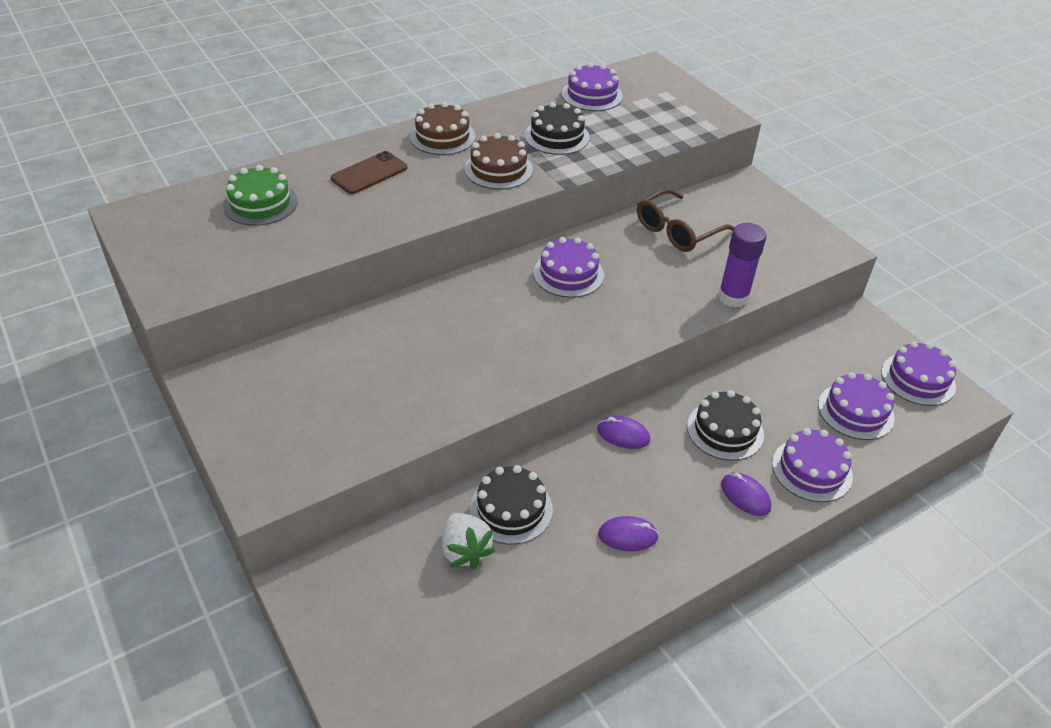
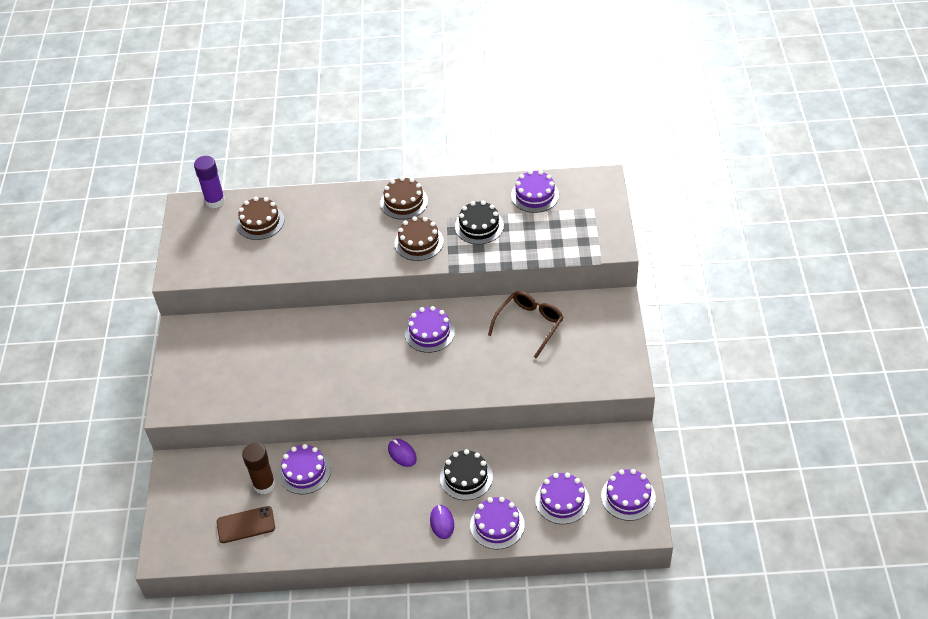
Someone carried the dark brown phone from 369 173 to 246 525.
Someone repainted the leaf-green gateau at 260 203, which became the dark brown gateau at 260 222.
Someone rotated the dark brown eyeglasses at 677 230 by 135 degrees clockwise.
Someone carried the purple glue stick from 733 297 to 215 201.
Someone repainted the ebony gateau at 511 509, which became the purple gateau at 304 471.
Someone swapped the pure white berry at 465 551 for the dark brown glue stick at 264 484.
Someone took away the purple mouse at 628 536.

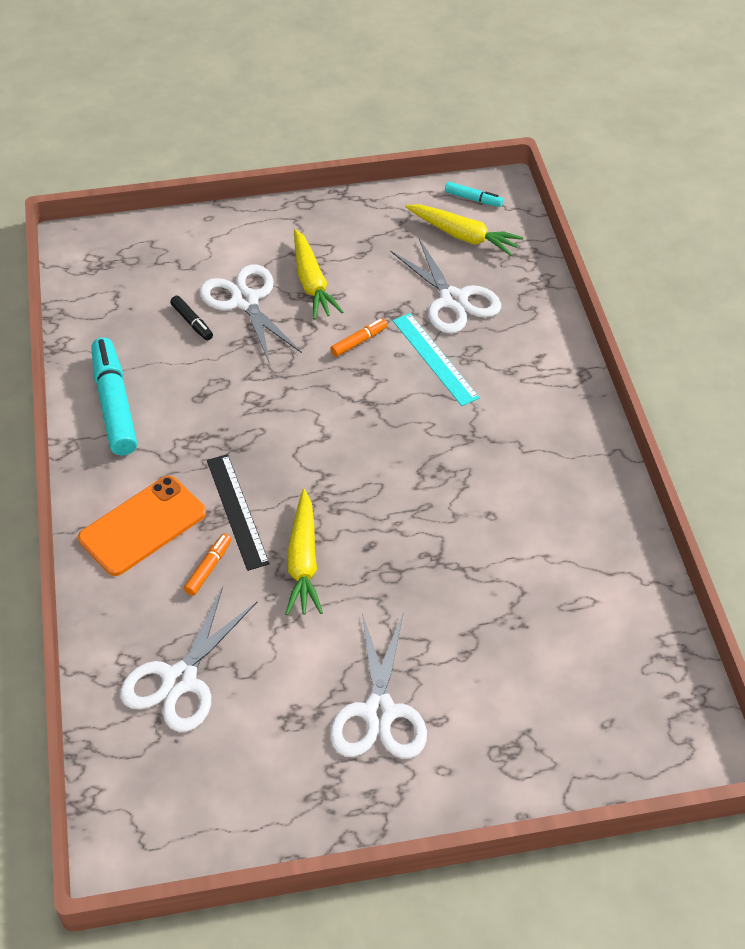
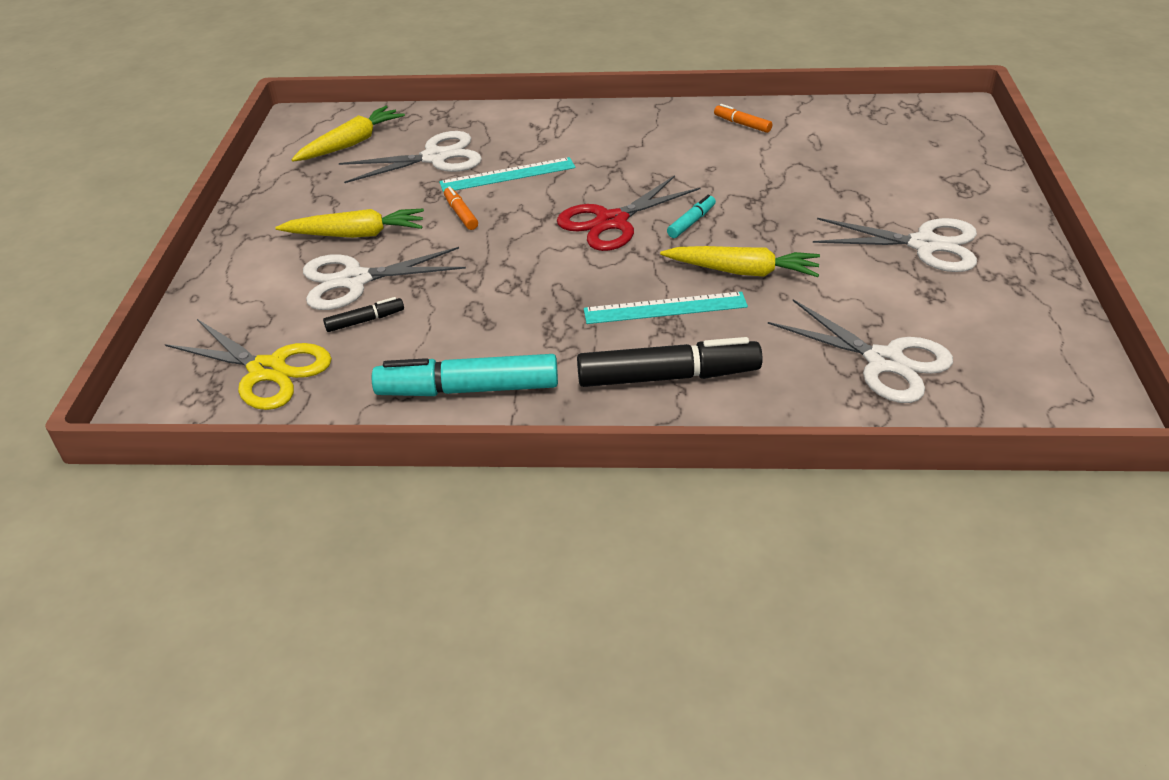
Someone carried the teal marker from 473 199 to 691 222.
Someone repainted the ebony ruler at 237 511, which became the teal ruler at 665 308.
Someone swapped the orange phone at 142 526 for the ebony marker at 667 376.
Someone carried the orange marker from 208 568 to 742 124.
Someone put down the red shears at 611 222.
Someone put down the bright yellow shears at 267 371.

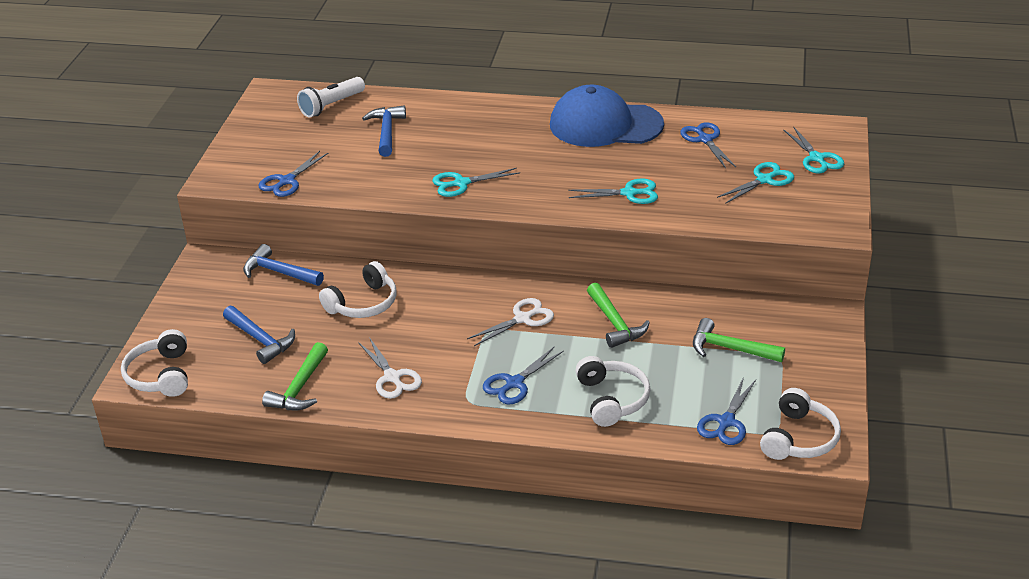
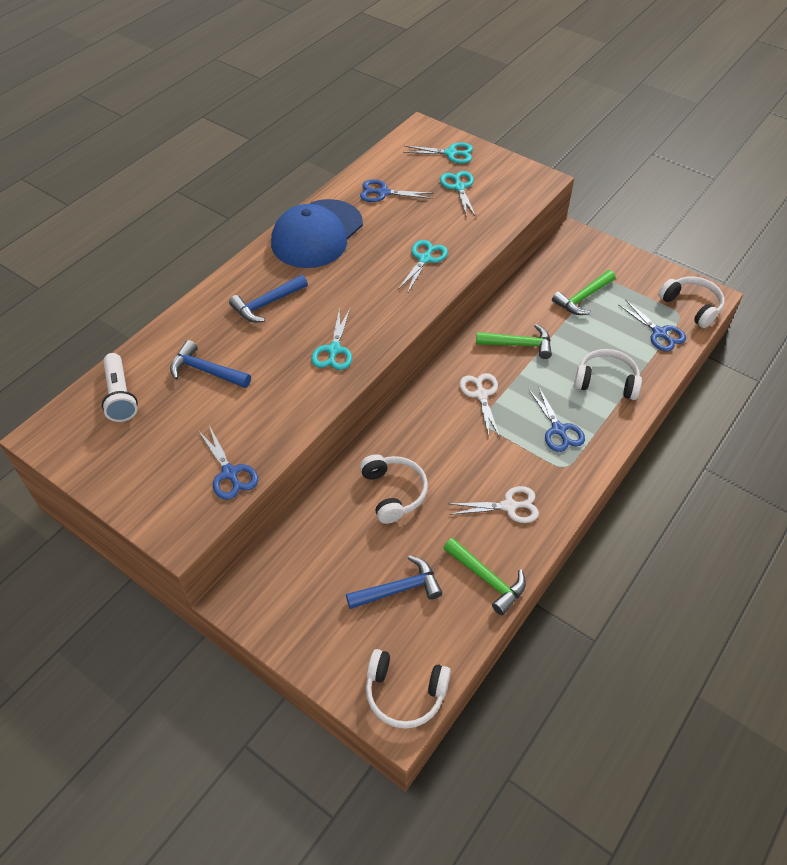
Someone carried the royal blue carpenter's hammer from 279 272 to 266 304.

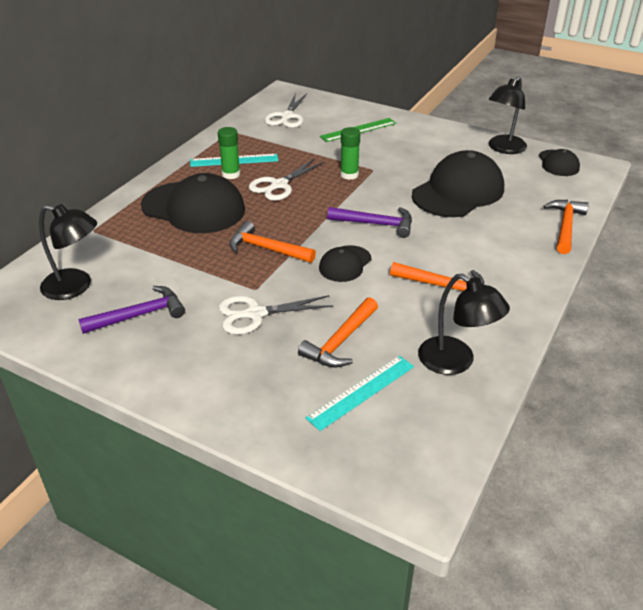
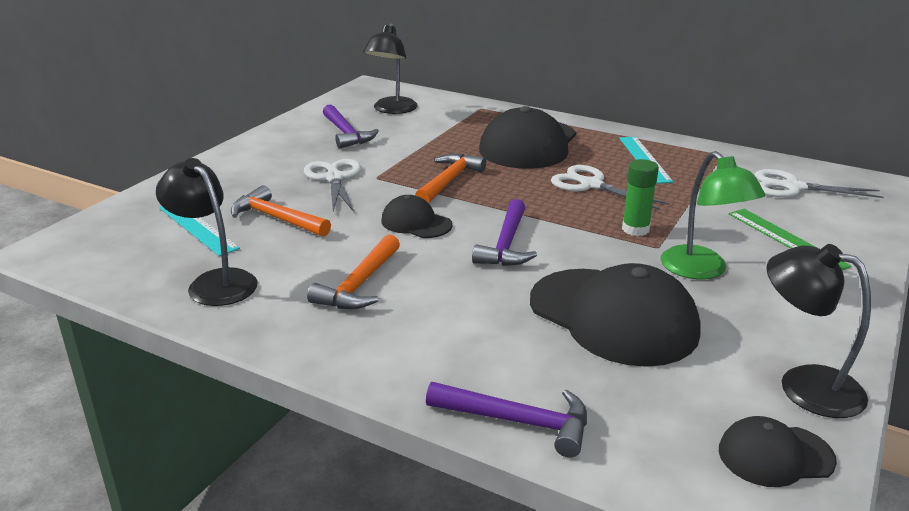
Someone took away the leaf-green glue stick at 231 174.
Someone repainted the orange carpenter's hammer at 565 226, which became the purple carpenter's hammer at 518 421.
Someone rotated the ebony lamp at 455 362 by 90 degrees clockwise.
Someone put down the leaf-green lamp at 702 270.

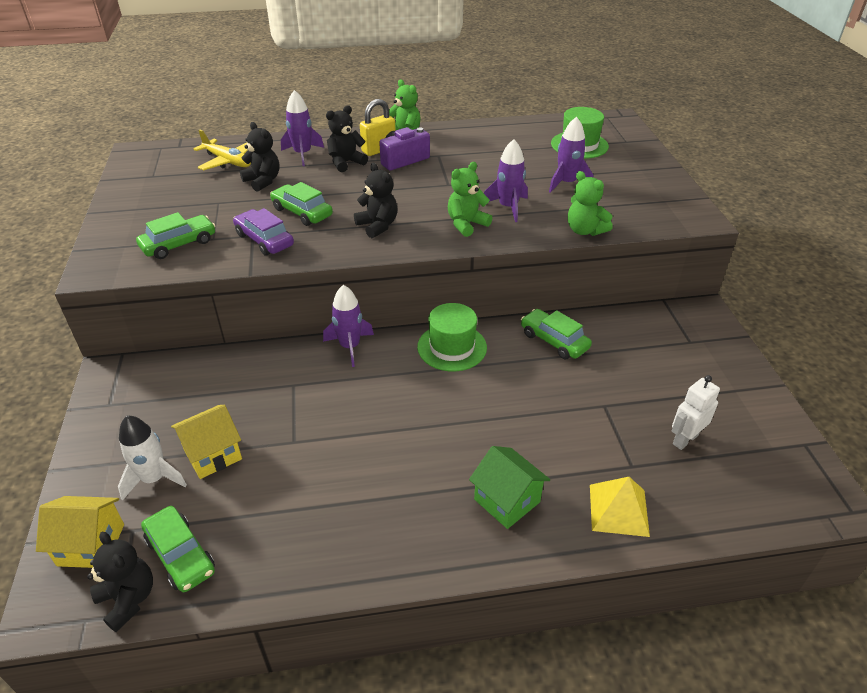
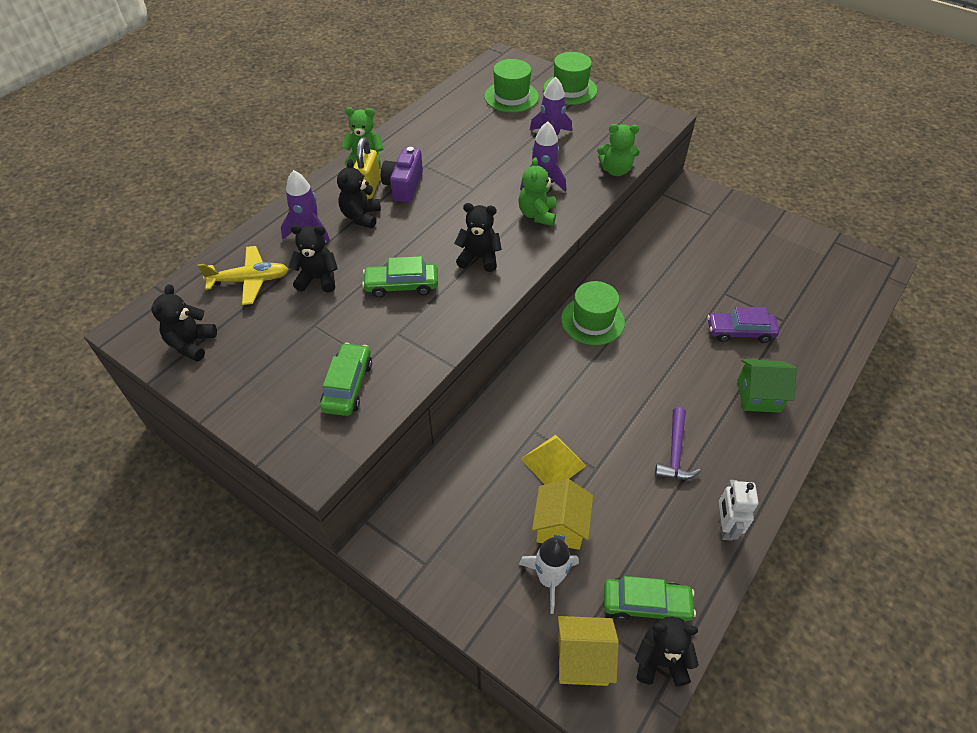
Someone carried the purple automobile from 264 240 to 740 332.
Someone took away the purple spaceship at 350 347.
Someone took away the leaf-green automobile at 554 341.
Someone carried the pure white toy robot from 685 439 to 725 526.
Someone carried the bright yellow pyramid from 618 510 to 553 462.
Someone rotated the bright yellow cottage at 91 545 by 45 degrees clockwise.
Someone put down the leaf-green hat at 570 89.
Someone put down the ebony teddy bear at 191 344.
Someone put down the purple carpenter's hammer at 675 452.

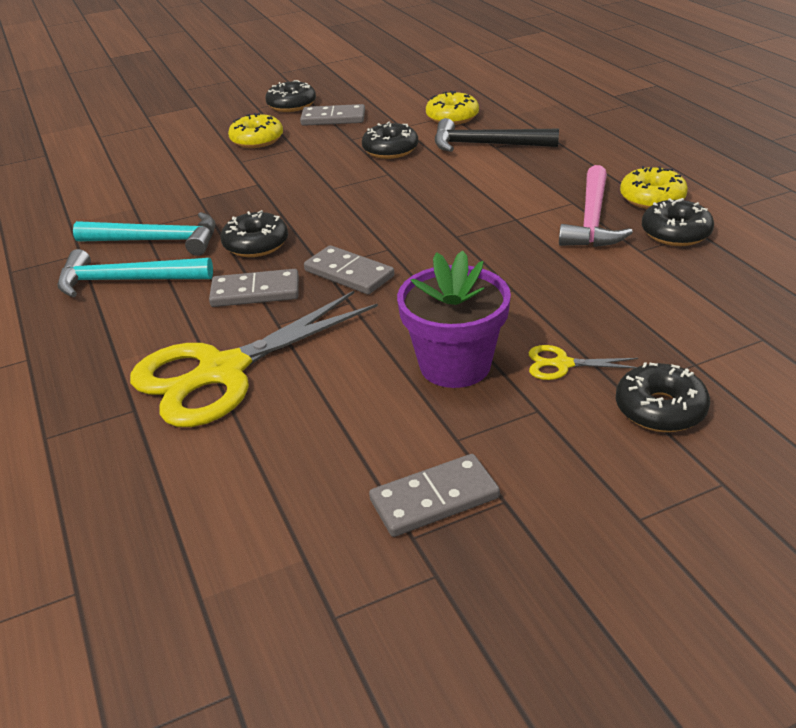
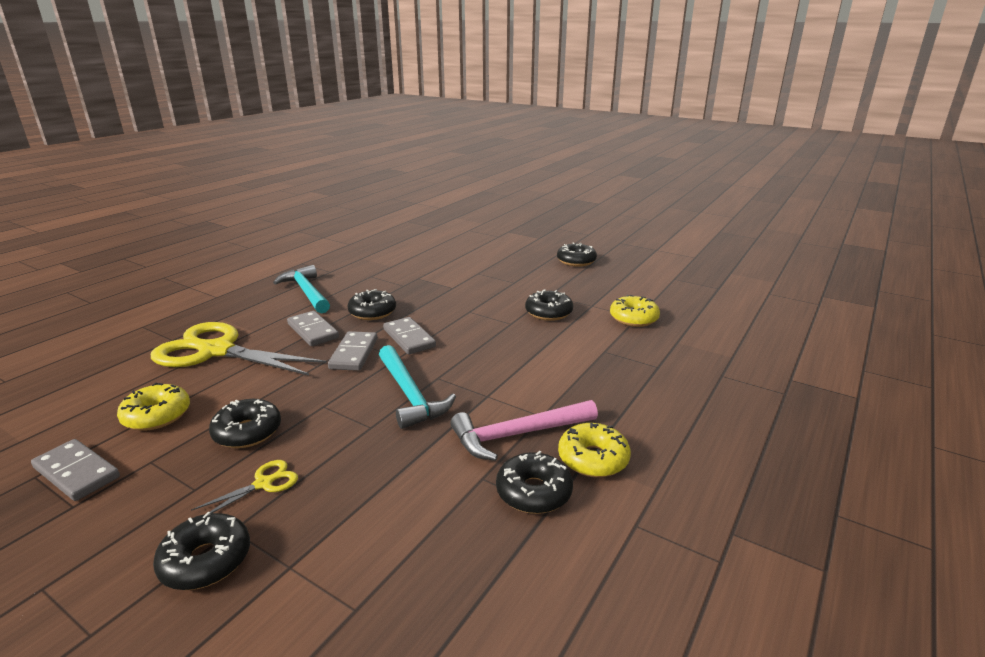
Someone carried the ash-grey domino from 333 118 to 409 338.
Someone carried the bright yellow donut from 257 140 to 157 415.
Someone took away the ebony carpenter's hammer at 486 145.
Someone carried the teal carpenter's hammer from 157 241 to 410 395.
Someone swapped the purple potted plant at 455 365 for the ebony donut at 247 432.
Someone rotated the bright yellow shears at 562 364 by 75 degrees clockwise.

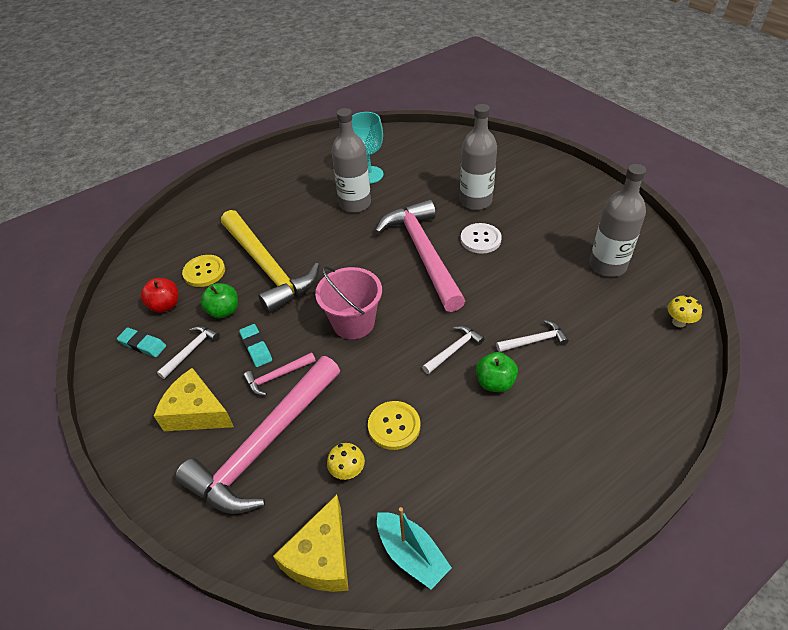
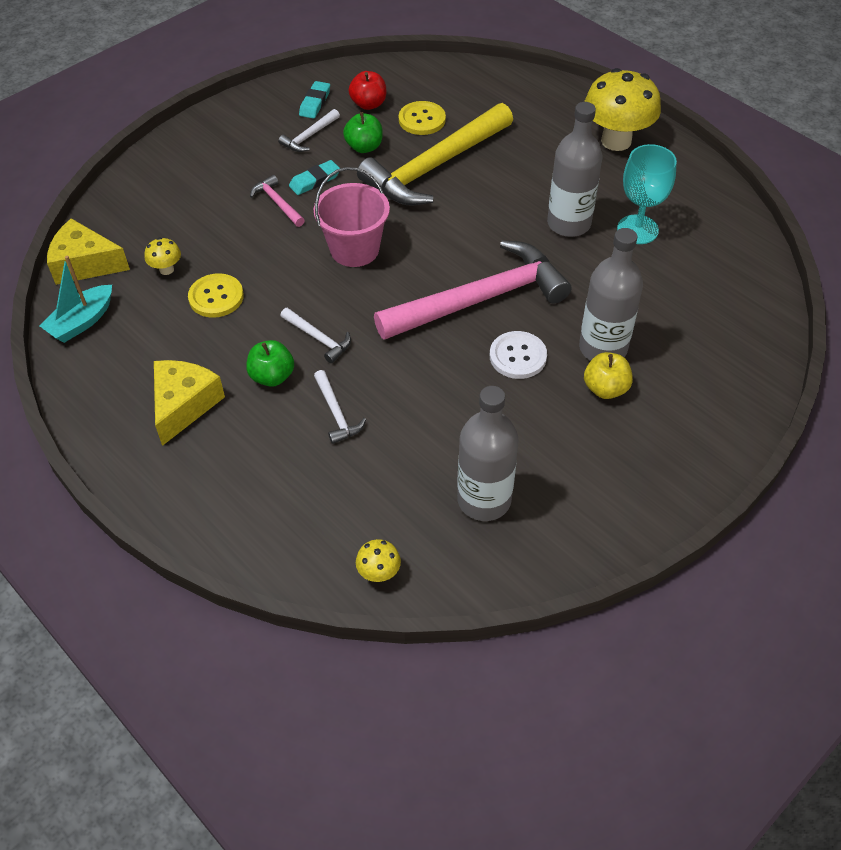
Someone rotated the pure white carpenter's hammer at 191 350 by 105 degrees clockwise.
Someone took away the rosy carpenter's hammer at 264 445.
Someone carried the bright yellow cheese from 197 412 to 184 405.
Someone put down the bright yellow fungus at 616 141.
Someone put down the bright yellow apple at 605 388.

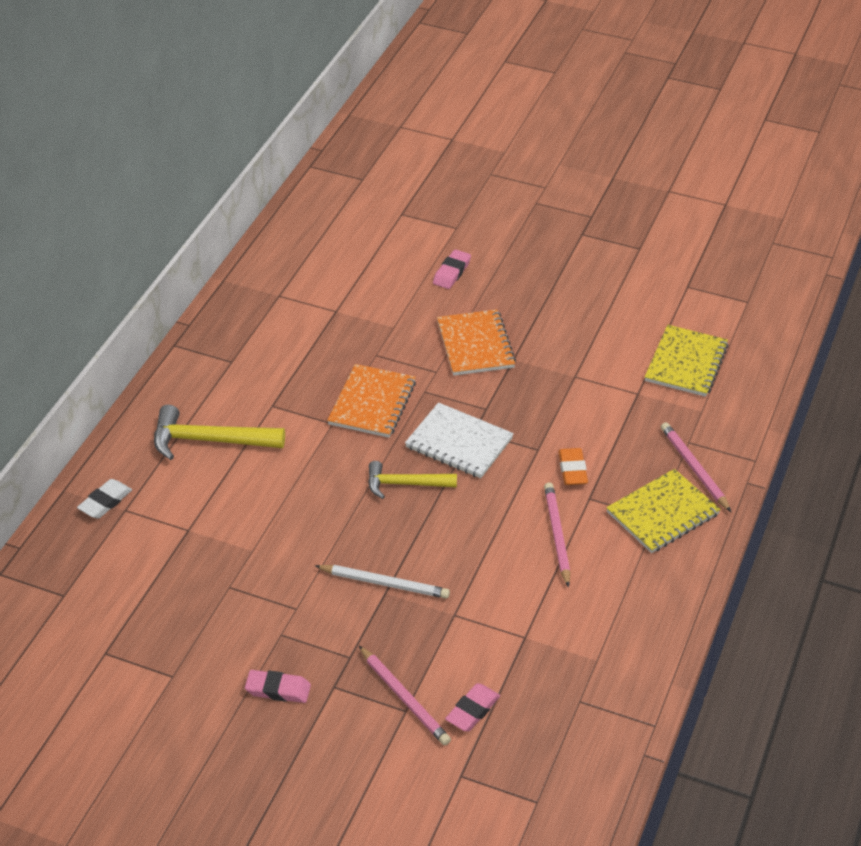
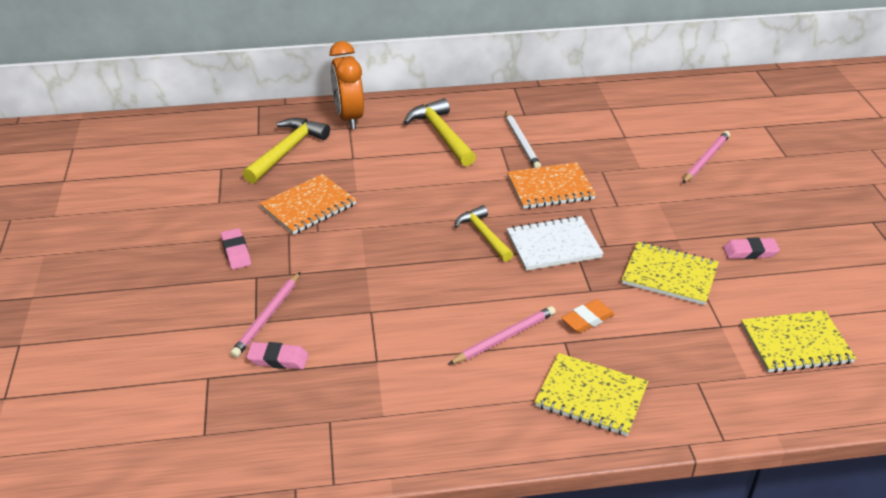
Someone carried the rosy gum eraser from 452 272 to 750 252.
Someone carried the orange notepad from 475 345 to 308 206.
Someone rotated the pure white notepad at 459 443 by 75 degrees clockwise.
Someone carried the rosy lead pencil from 694 468 to 706 159.
Someone swapped the pure white gum eraser at 105 502 for the orange clock at 349 118.
Someone carried the pure white lead pencil from 384 583 to 521 142.
Someone put down the bright yellow carpenter's hammer at 287 151.
Someone put down the bright yellow notepad at 669 275.

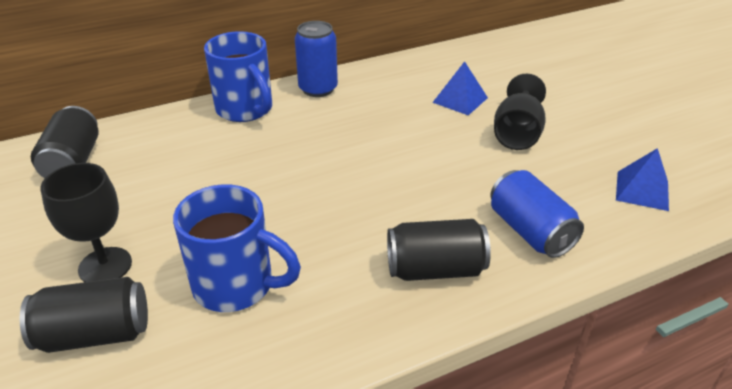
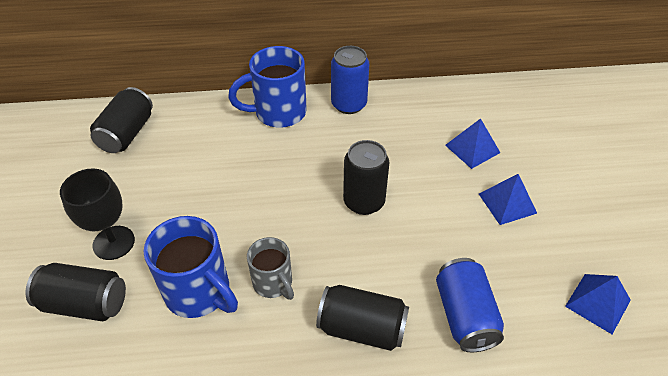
Someone rotated the royal blue mug at 245 109 by 90 degrees clockwise.
Someone swapped the ebony wine glass at 517 134 for the royal blue pyramid at 507 203.
Someone put down the ebony tin at 364 202.
Someone put down the ash-grey mug at 273 283.

